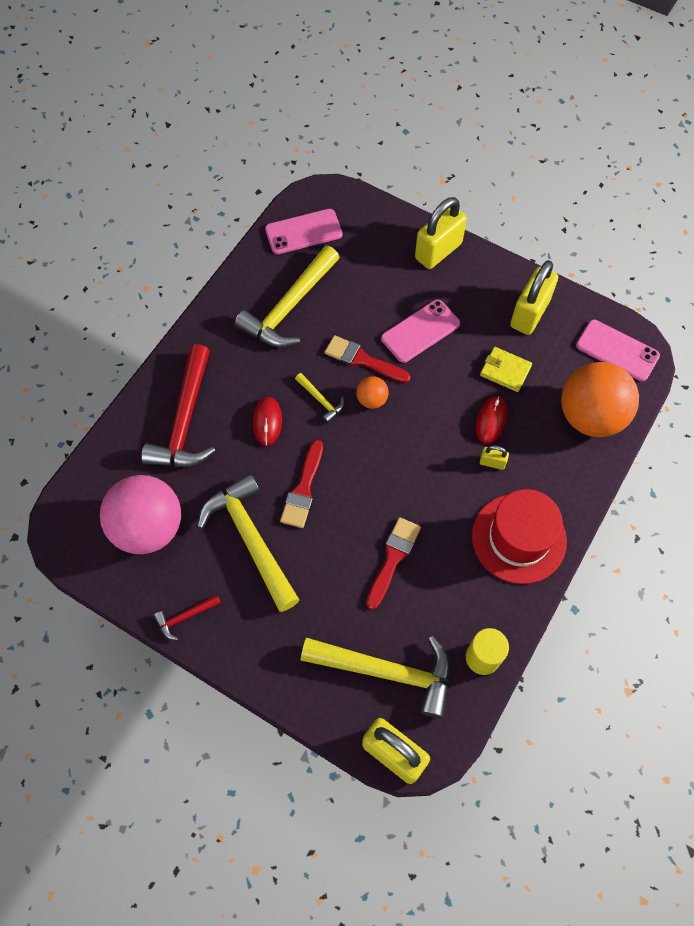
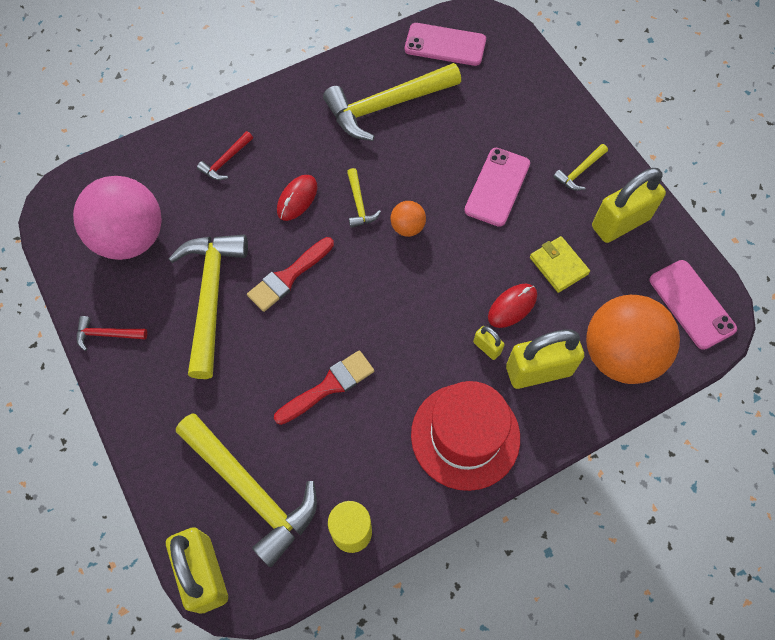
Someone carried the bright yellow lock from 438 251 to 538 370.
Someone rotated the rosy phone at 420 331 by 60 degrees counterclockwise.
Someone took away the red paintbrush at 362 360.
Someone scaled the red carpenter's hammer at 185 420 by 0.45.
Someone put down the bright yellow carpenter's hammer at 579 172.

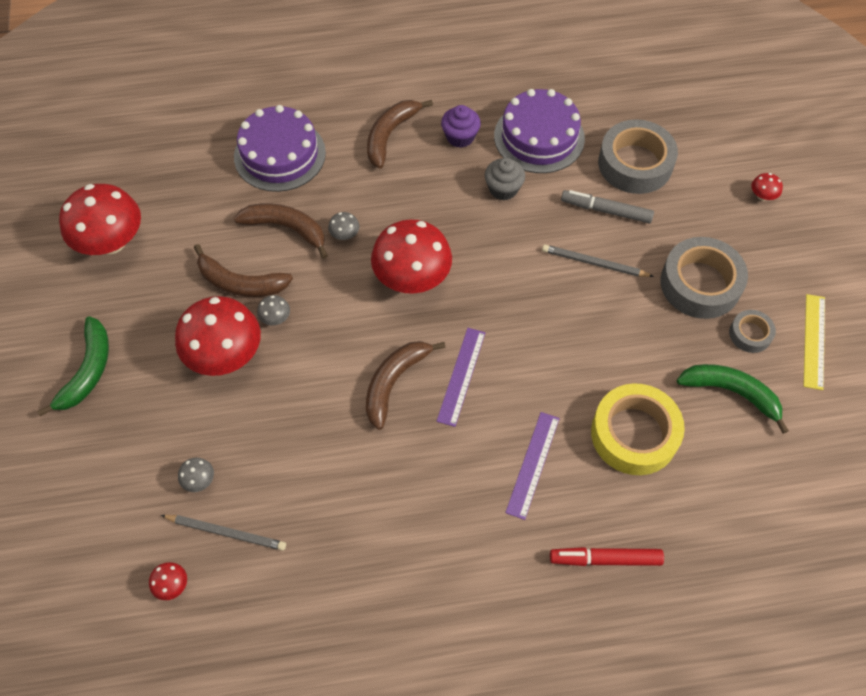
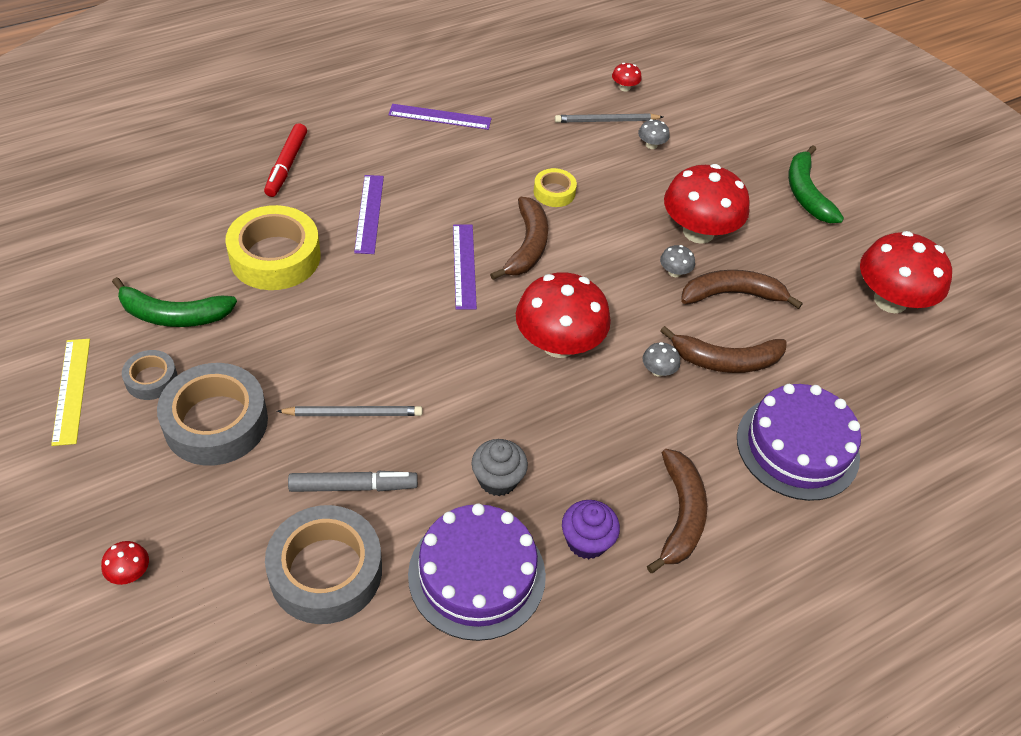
Someone rotated the red marker at 605 559 by 120 degrees clockwise.
Someone put down the purple ruler at 440 117.
Someone put down the bright yellow tape at 554 192.

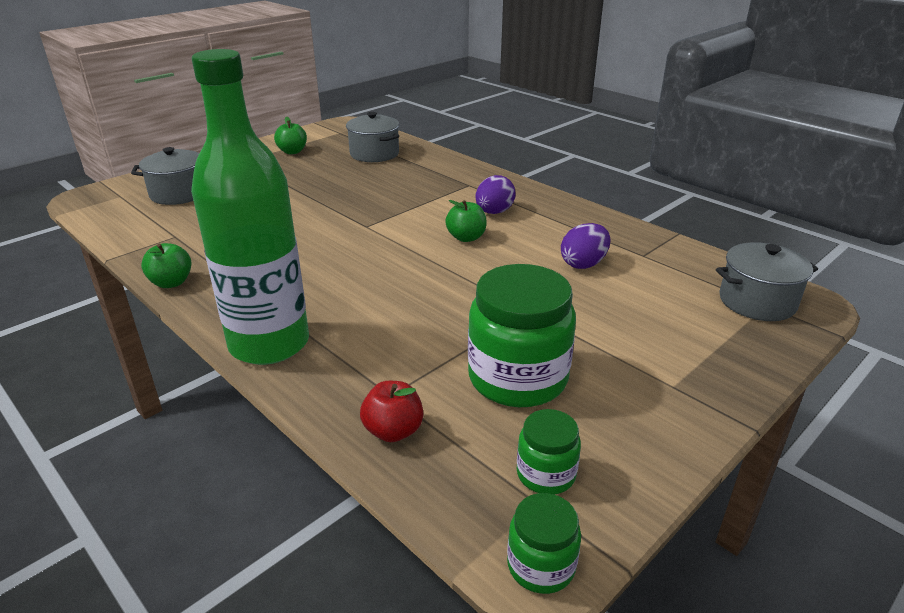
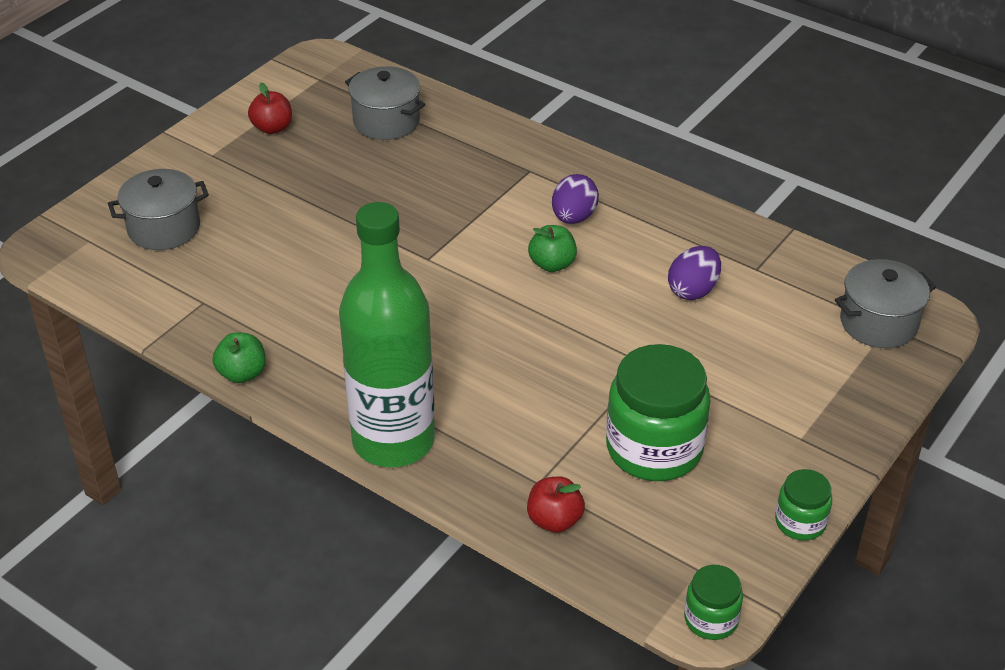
Someone repainted the leaf-green apple at 292 152, which became the red apple at 272 128.
Someone carried the leaf-green jam jar from 546 474 to 800 522.

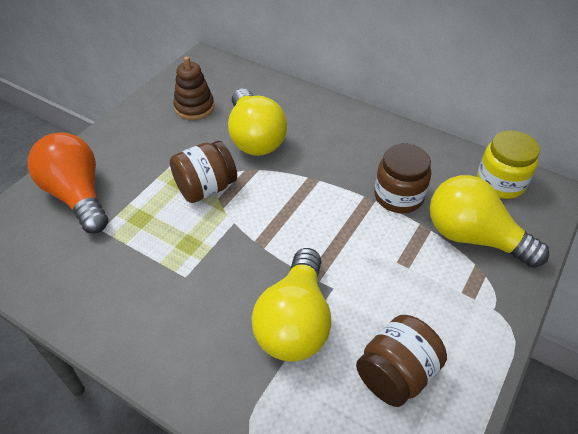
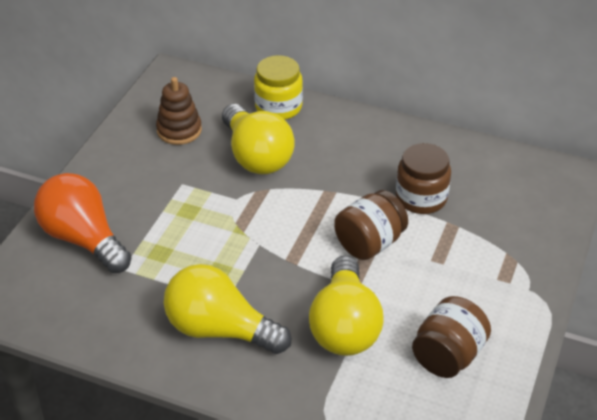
Someone carried the bright yellow jam jar from 500 183 to 278 107.
Someone carried the dark brown jam jar from 206 188 to 369 243.
Someone carried the bright yellow bulb from 473 237 to 220 329.

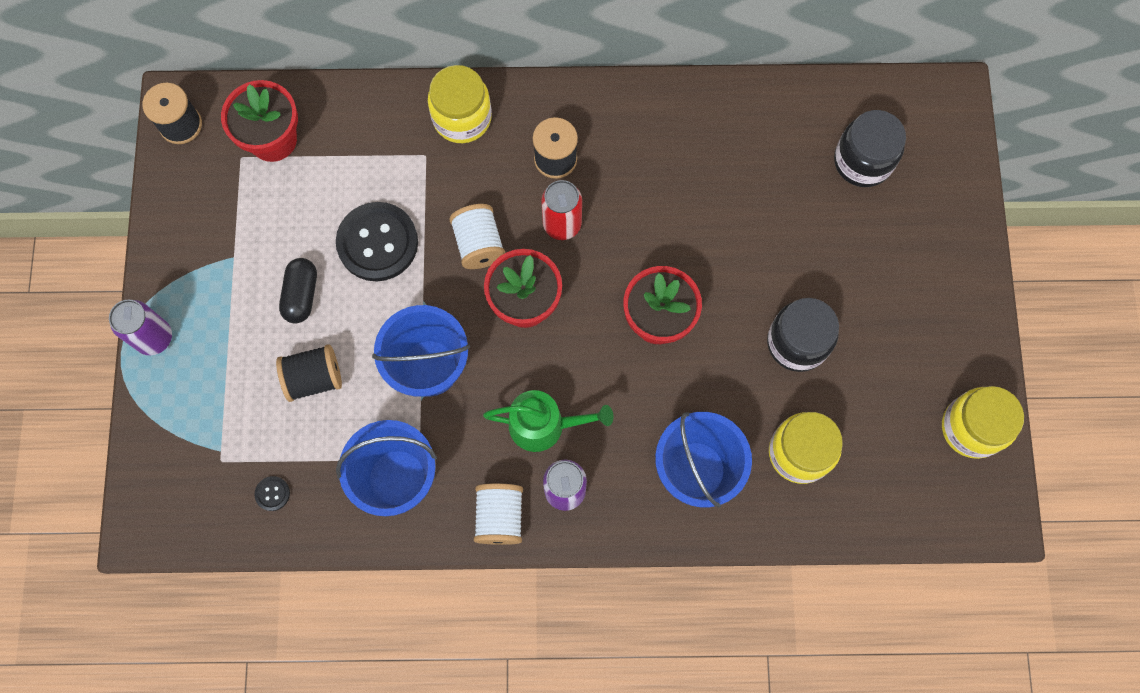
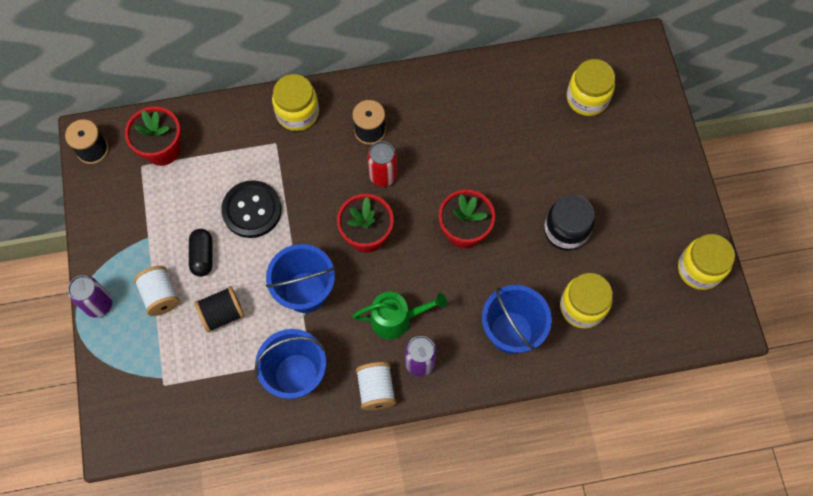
Someone repainted the ebony jam jar at 862 161, which became the bright yellow jam jar at 587 98.
Someone carried the pure white bobbin from 479 244 to 160 295.
Someone took away the ebony button at 272 493.

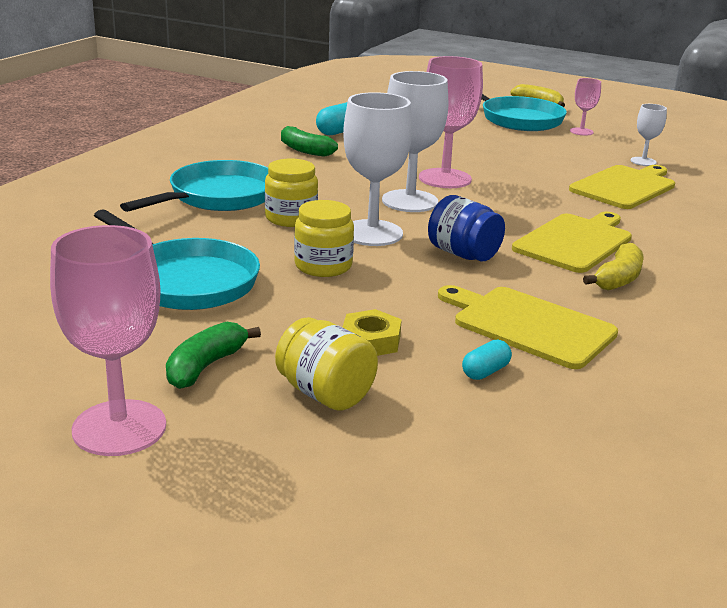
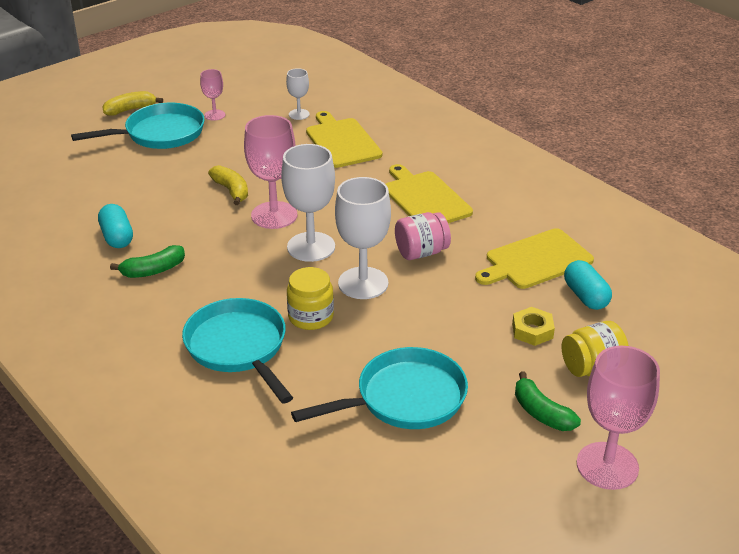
Someone repainted the royal blue jam jar at 463 254, which became the rosy jam jar at 421 252.
Someone took away the bright yellow jam jar at 323 266.
Someone carried the bright yellow toy banana from 618 279 to 231 191.
Someone scaled the teal pill shape at 485 372 by 1.64.

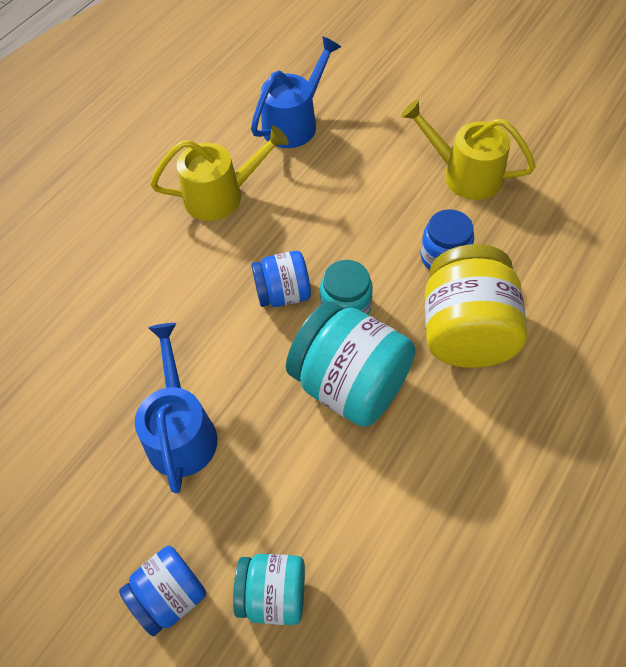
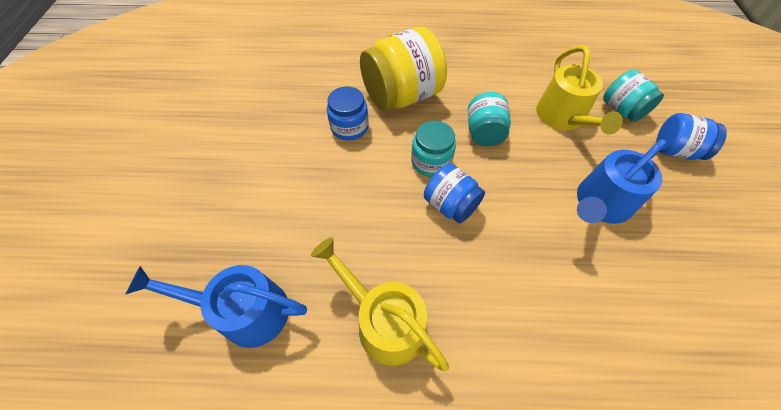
Someone carried the bright yellow sprinkling can from 464 174 to 563 118.
Someone scaled the teal jam jar at 350 384 by 0.58.

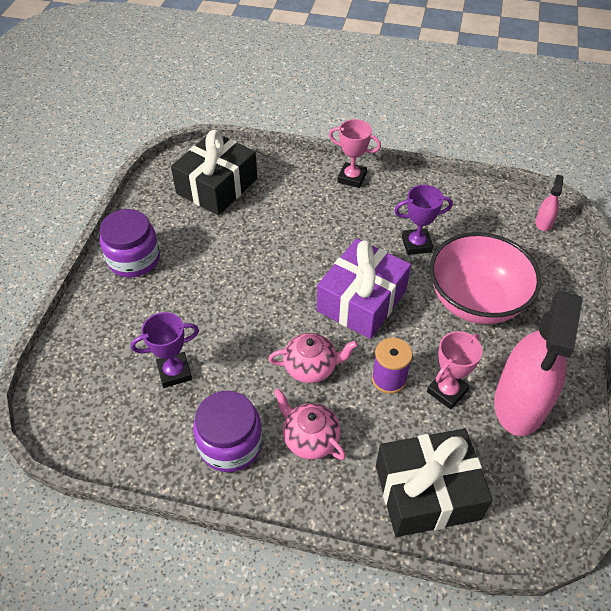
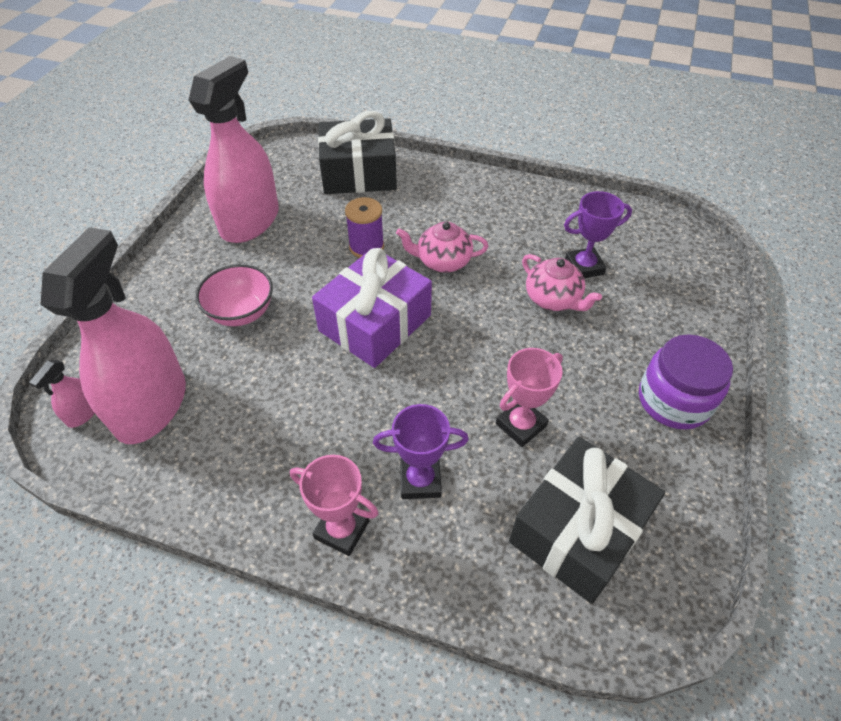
Someone carried the purple trophy from 416 244 to 420 480.
Someone scaled the rosy deep dish at 475 301 by 0.59.
Someone carried the rosy trophy from 447 391 to 521 425.
Someone carried the rosy china teapot from 310 438 to 553 299.
Someone took away the purple jam jar at 230 444.
Someone put down the rosy spray bottle at 151 405.

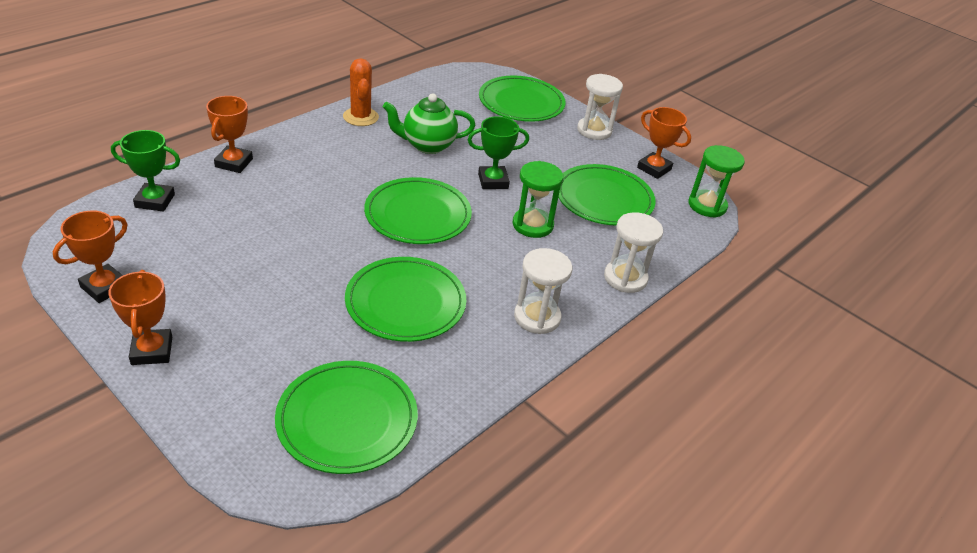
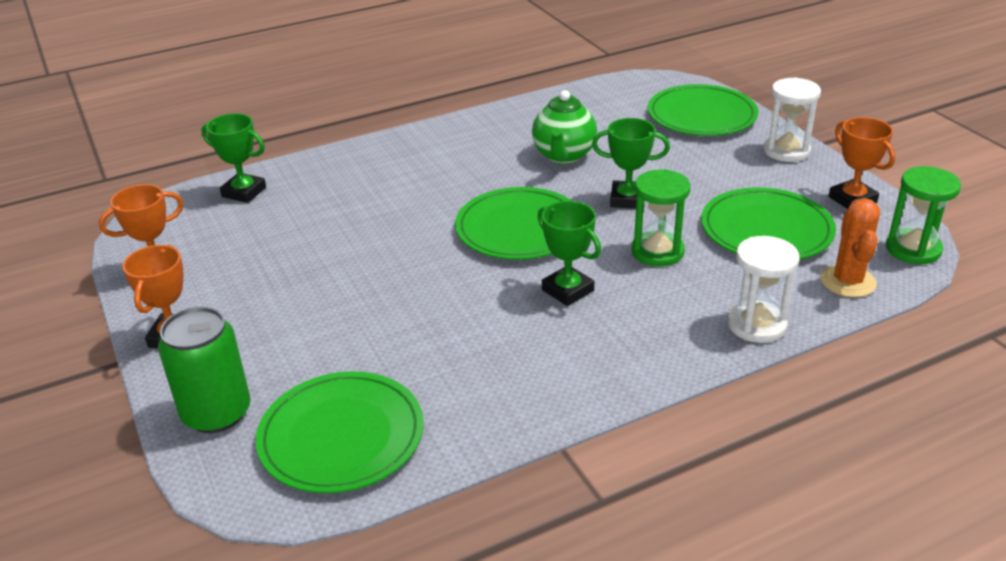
Someone carried the orange cactus from 360 117 to 848 281.
Someone rotated the leaf-green china teapot at 427 145 by 90 degrees counterclockwise.
Someone took away the orange trophy at 234 163.
Someone took away the pure white sandglass at 537 317.
Someone took away the leaf-green dinner plate at 405 302.
Someone put down the leaf-green trophy at 567 290.
Someone put down the leaf-green tin at 217 413.

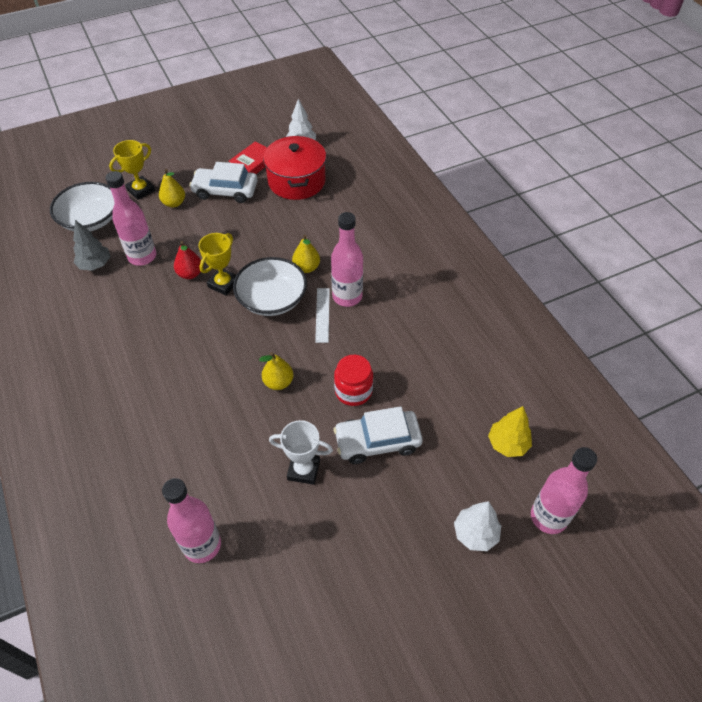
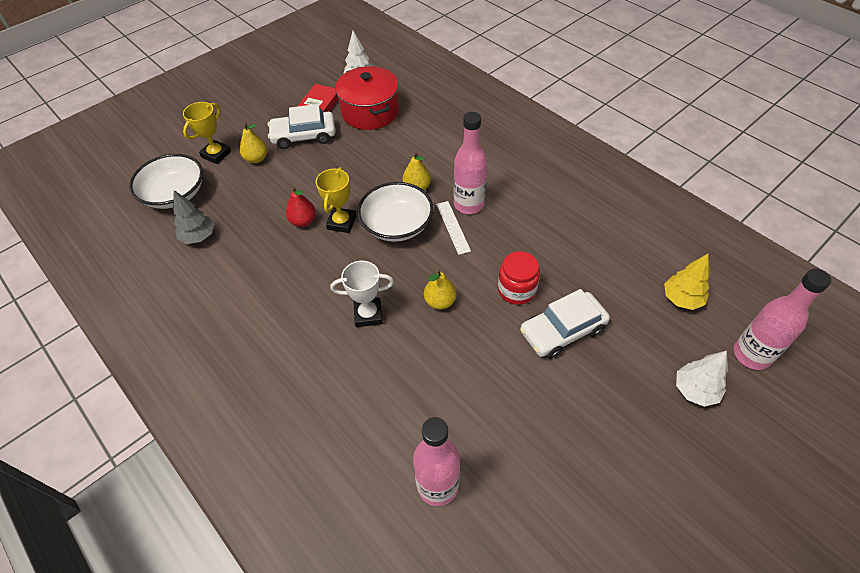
Someone took away the rosy drink bottle at 142 256.
Someone carried the pure white trophy from 303 470 to 368 314.

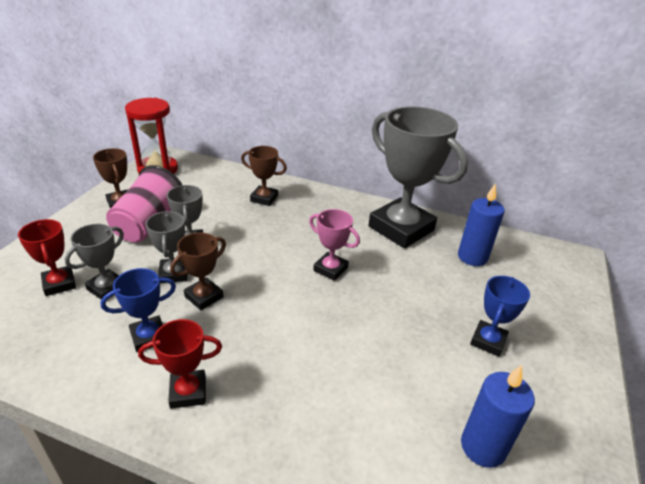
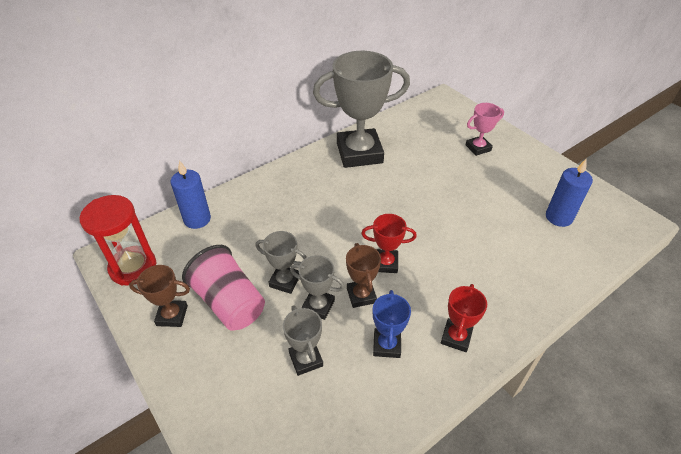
Someone took away the dark brown trophy at 264 198.
Someone carried the royal blue candle from 472 257 to 197 219.
Someone carried the rosy trophy from 330 269 to 478 148.
Someone carried the red trophy from 59 284 to 385 263.
Someone took away the royal blue trophy at 488 341.

